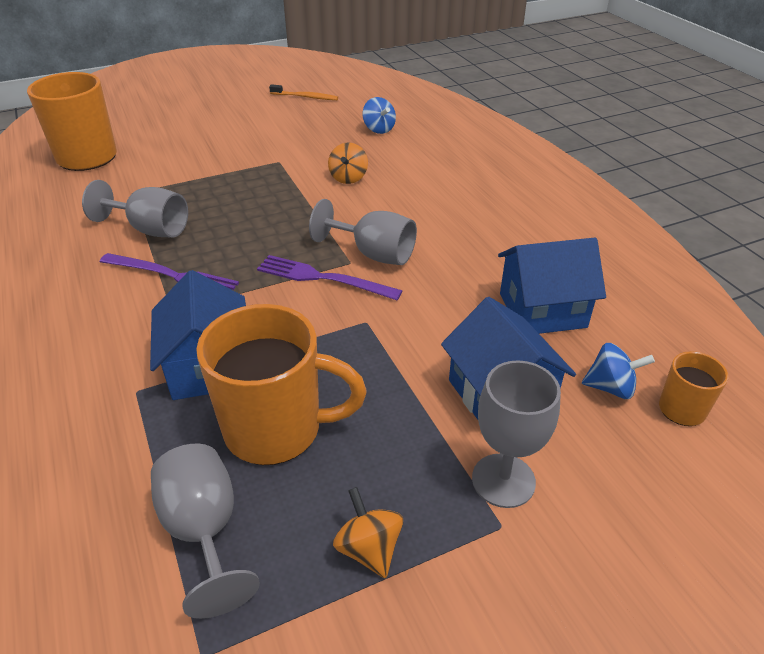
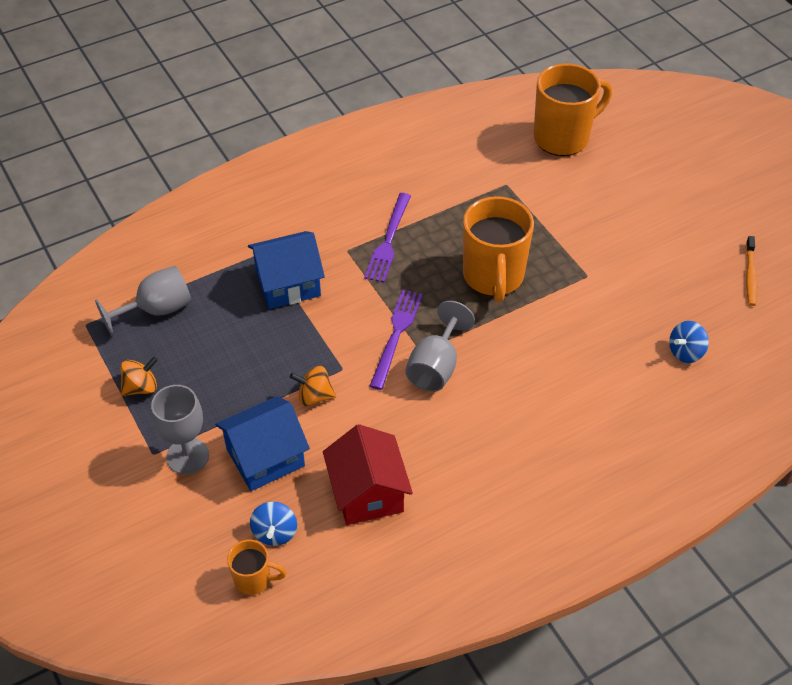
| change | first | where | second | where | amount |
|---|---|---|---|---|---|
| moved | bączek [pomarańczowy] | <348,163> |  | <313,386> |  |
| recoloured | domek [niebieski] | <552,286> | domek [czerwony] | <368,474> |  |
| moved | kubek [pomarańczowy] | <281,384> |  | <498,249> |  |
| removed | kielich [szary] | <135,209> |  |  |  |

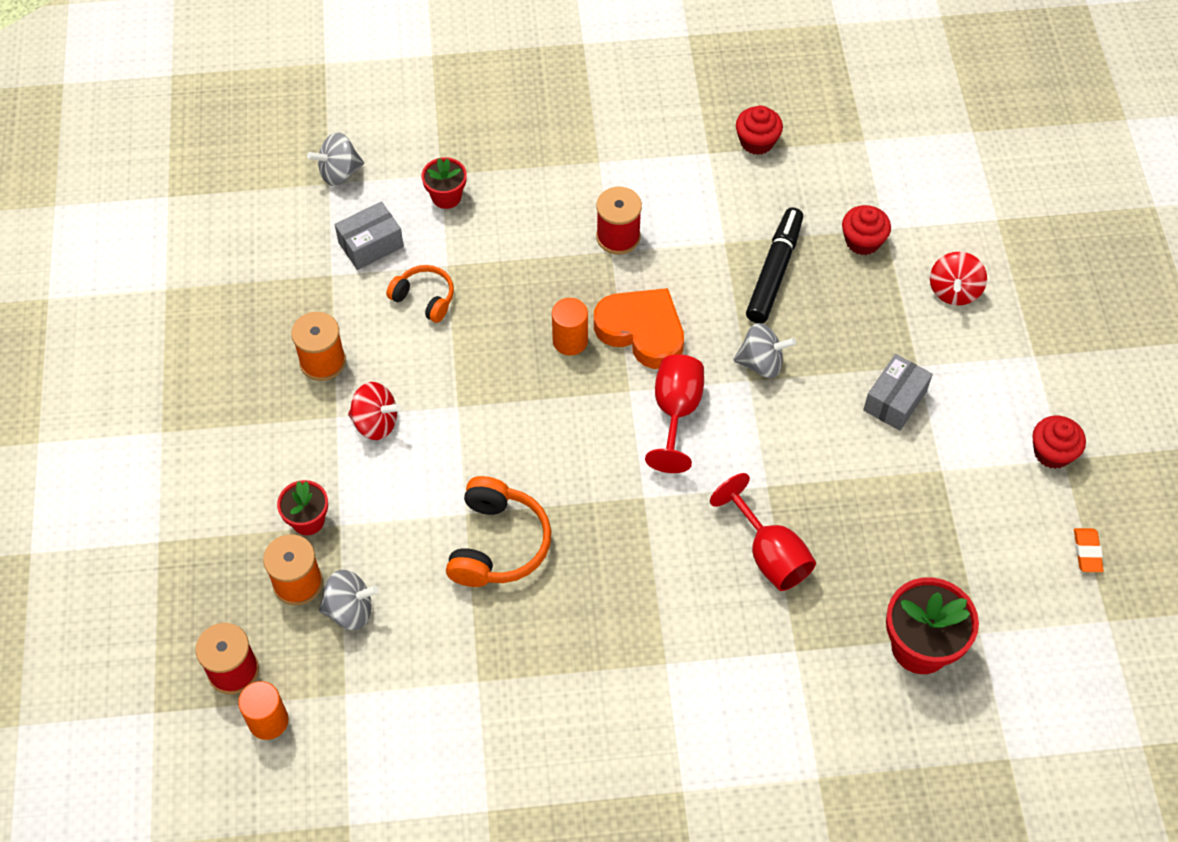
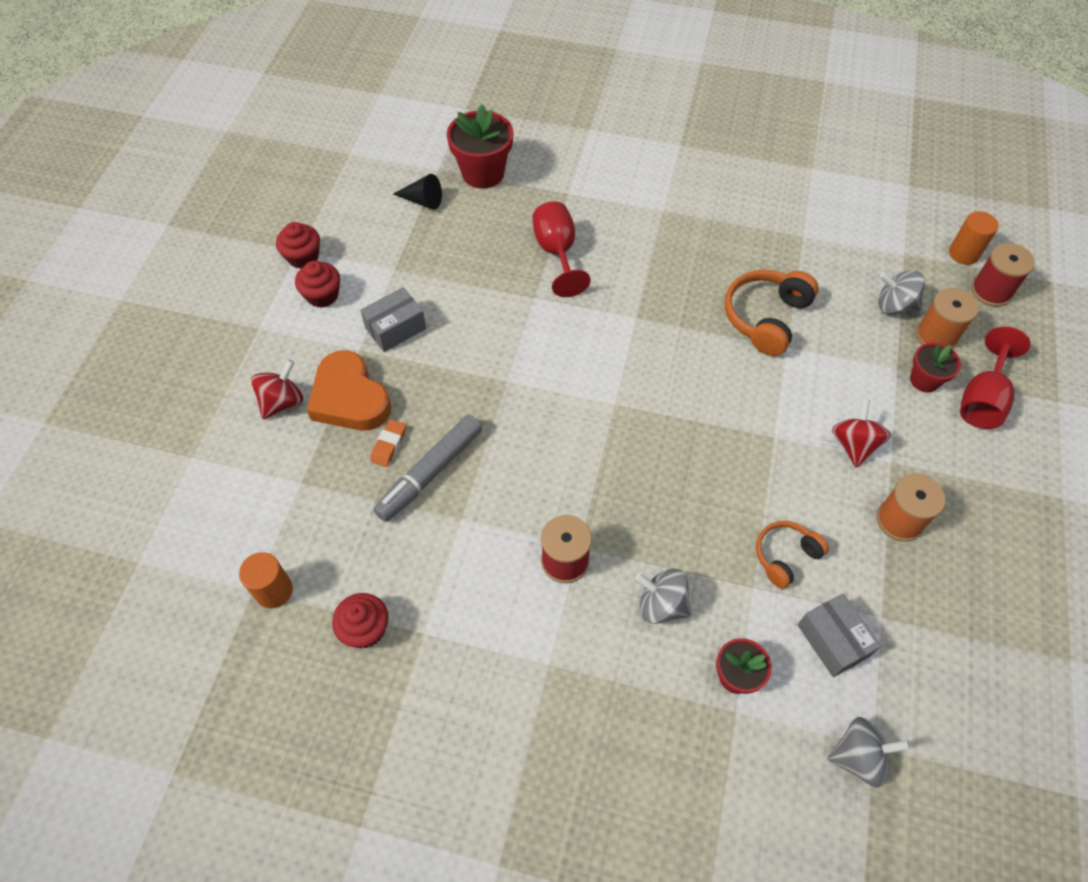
| change | first | where | second | where | amount |
|---|---|---|---|---|---|
| moved | walec [pomarańczowy] | <570,326> |  | <266,580> |  |
| moved | muffinka [czerwony] | <866,230> |  | <317,284> |  |
| moved | serce [pomarańczowy] | <639,328> |  | <349,390> |  |
| moved | gumka do mazania [pomarańczowy] | <1089,550> |  | <388,443> |  |
| recoloured | flamaster [czarny] | <774,265> | flamaster [szary] | <427,468> |  |
| added |  |  | stożek [czarny] | <417,192> |  |
| moved | bączek [szary] | <764,350> |  | <663,596> |  |
| turned | słuchawki [pomarańczowy] | <420,294> |  | <792,555> | 90 degrees clockwise |
| turned | pudełko [szary] | <369,235> |  | <839,635> | 75 degrees clockwise |
| turned | bączek [czerwony] | <374,411> |  | <861,433> | 60 degrees clockwise |
| moved | kielich [czerwony] | <674,413> |  | <995,378> |  |

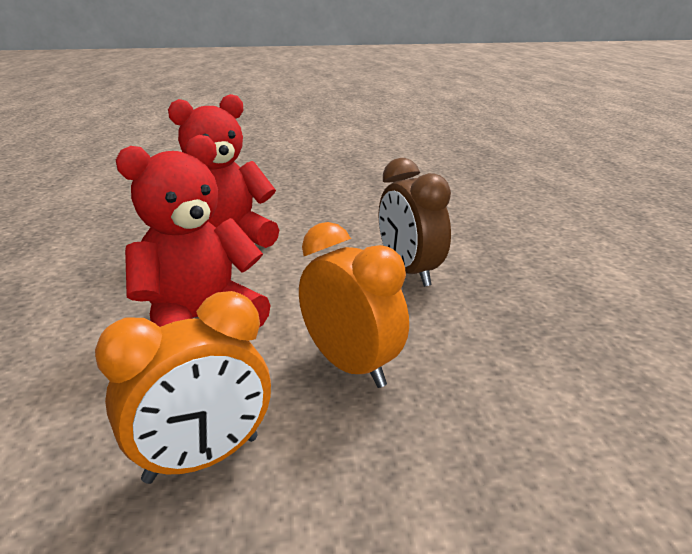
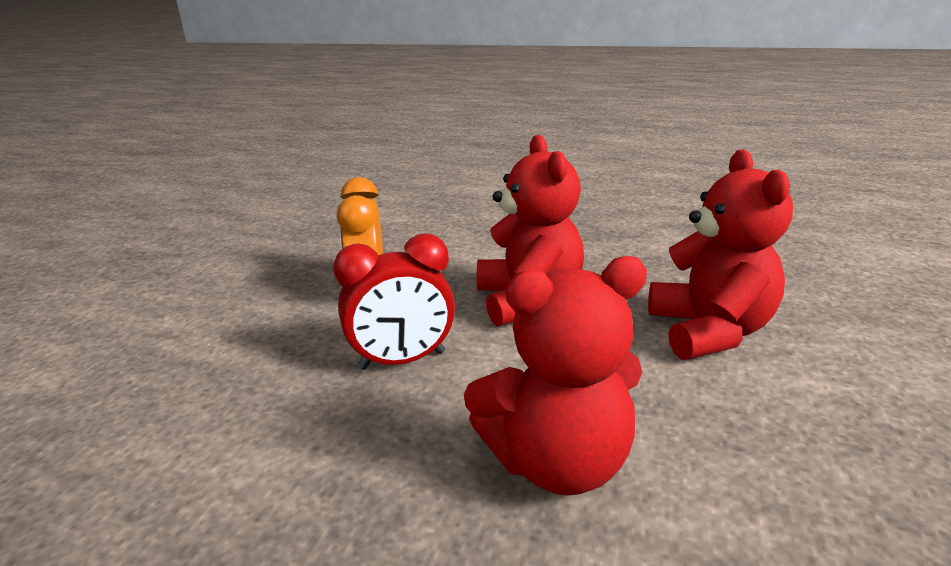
| change | first | where | second | where | amount |
|---|---|---|---|---|---|
| recoloured | budzik [pomarańczowy] | <354,305> | budzik [czerwony] | <394,302> |  |
| replaced | budzik [brązowy] | <415,222> | miś [czerwony] | <555,376> |  |

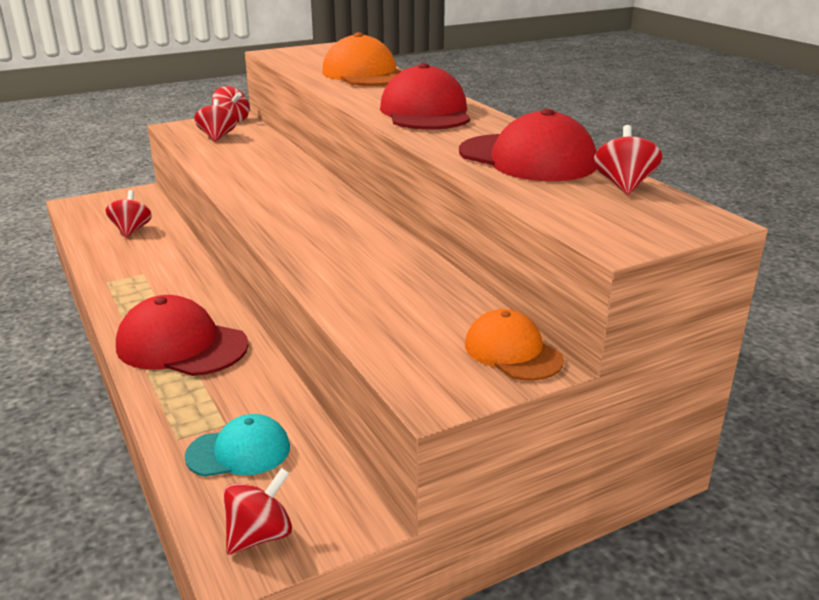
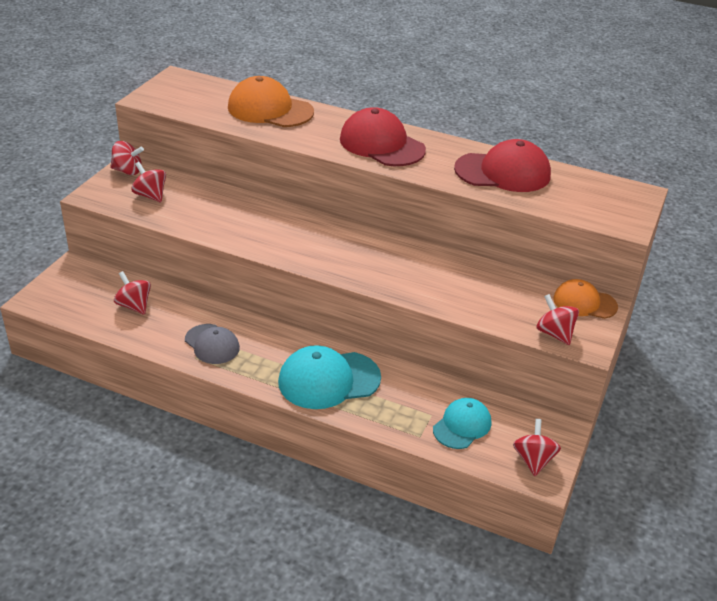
| change | first | where | second | where | amount |
|---|---|---|---|---|---|
| added |  |  | czapka [szary] | <212,344> |  |
| recoloured | czapka [czerwony] | <182,335> | czapka [turkusowy] | <329,377> |  |
| moved | bączek [czerwony] | <628,160> |  | <558,319> |  |

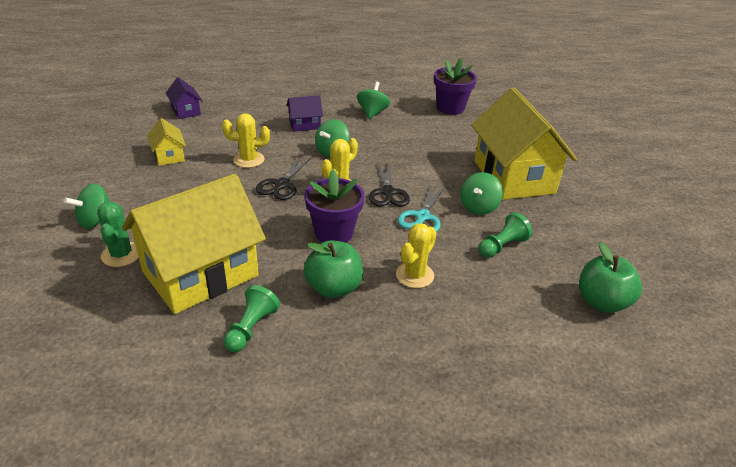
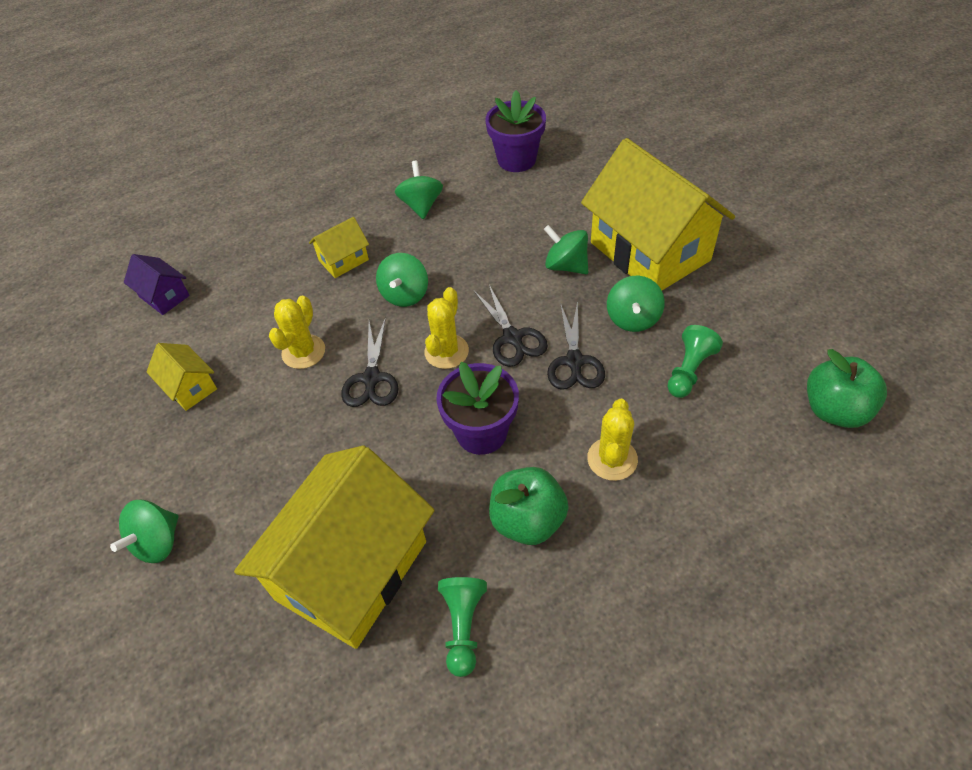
| change | first | where | second | where | amount |
|---|---|---|---|---|---|
| turned | kaktus [żółty] | <246,140> |  | <297,332> | 45 degrees counterclockwise |
| recoloured | domek [fioletowy] | <304,113> | domek [żółty] | <339,247> |  |
| added |  |  | bączek [zielony] | <566,249> |  |
| recoloured | nożyczki [turkusowy] | <421,209> | nożyczki [czarny] | <576,345> |  |
| removed | kaktus [zielony] | <118,234> |  |  |  |

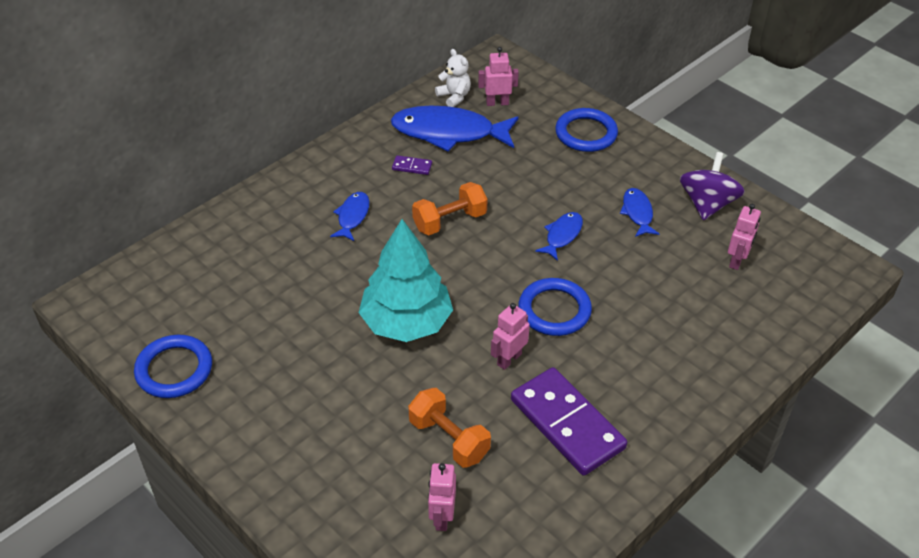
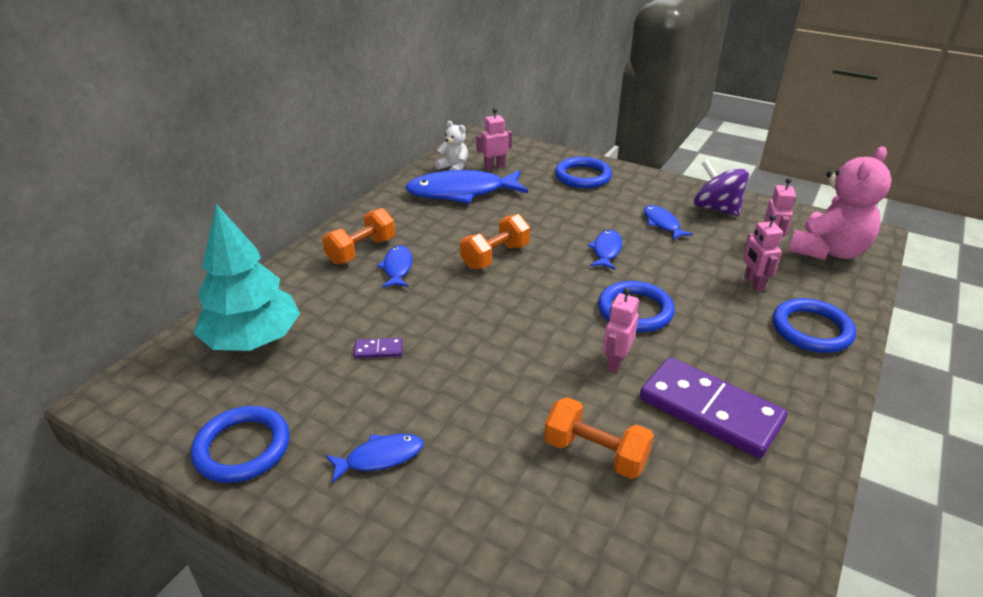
| change | first | where | second | where | amount |
|---|---|---|---|---|---|
| moved | drzewko [turkusowy] | <406,280> |  | <247,277> |  |
| added |  |  | hantel [pomarańczowy] | <358,236> |  |
| added |  |  | ryba [niebieski] | <374,458> |  |
| moved | kostka domina [fioletowy] | <412,165> |  | <378,348> |  |
| turned | bączek [fioletowy] | <712,186> |  | <721,188> | 45 degrees counterclockwise |
| moved | robot [różowy] | <442,497> |  | <763,253> |  |
| added |  |  | pierścień [niebieski] | <814,325> |  |
| added |  |  | miś [różowy] | <840,203> |  |

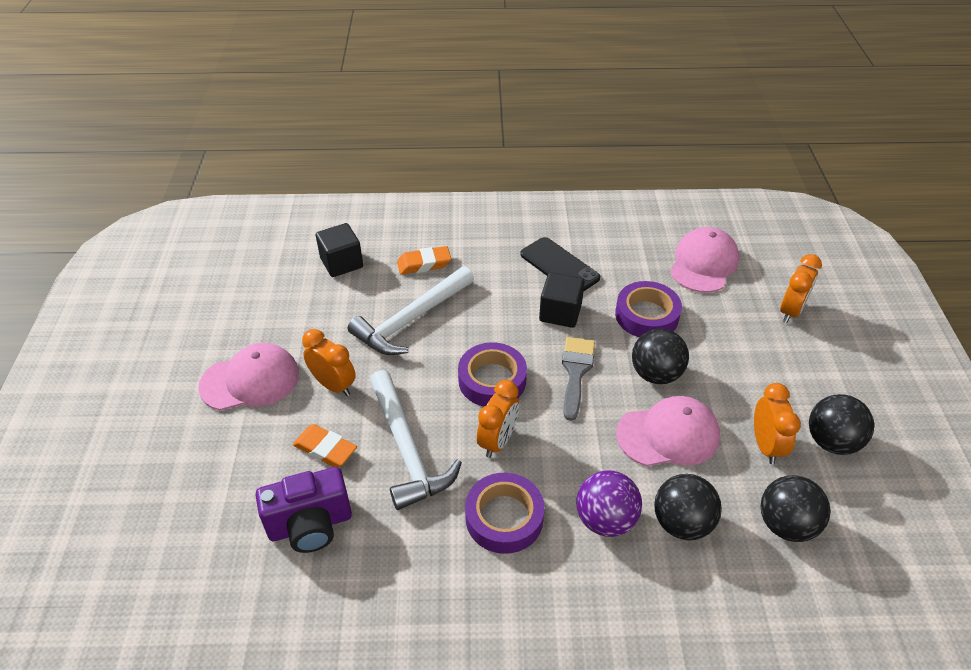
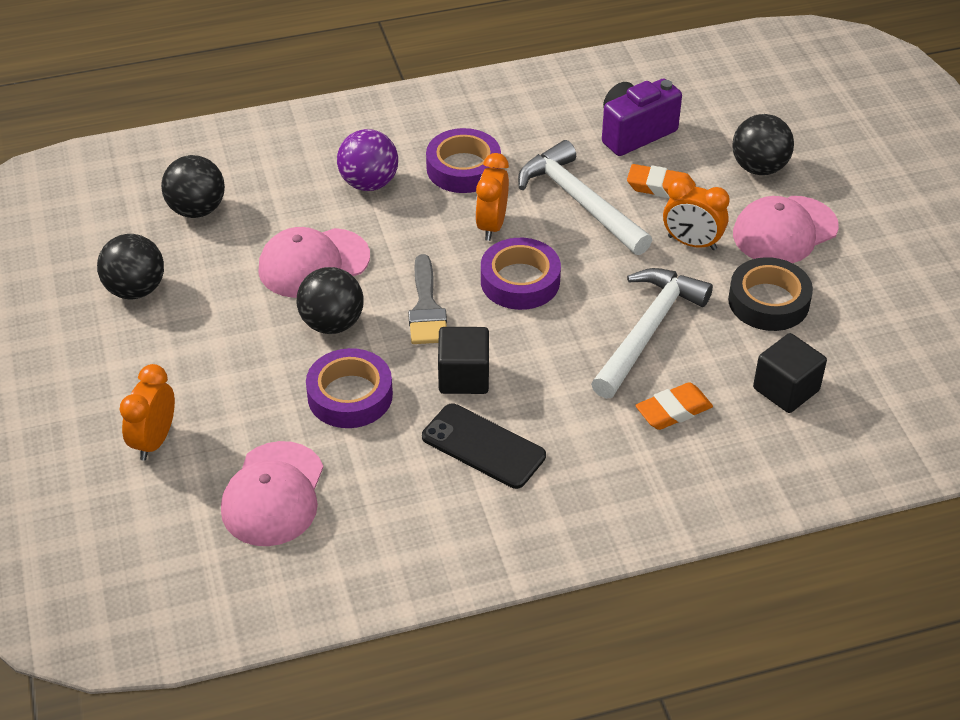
| change | first | where | second | where | amount |
|---|---|---|---|---|---|
| added |  |  | taśma klejąca [czarny] | <770,294> |  |
| moved | piłka [czarny] | <688,507> |  | <763,144> |  |
| removed | budzik [pomarańczowy] | <777,423> |  |  |  |

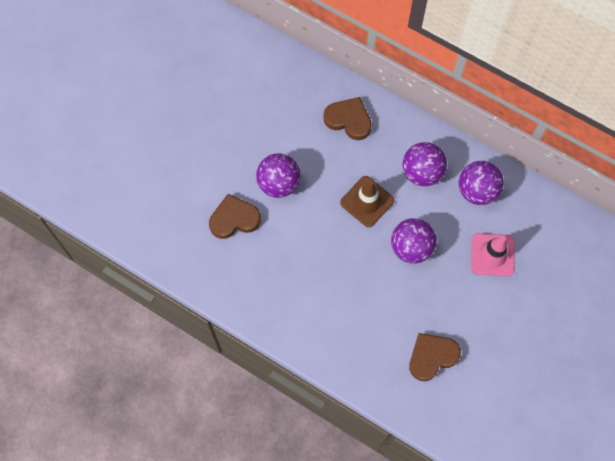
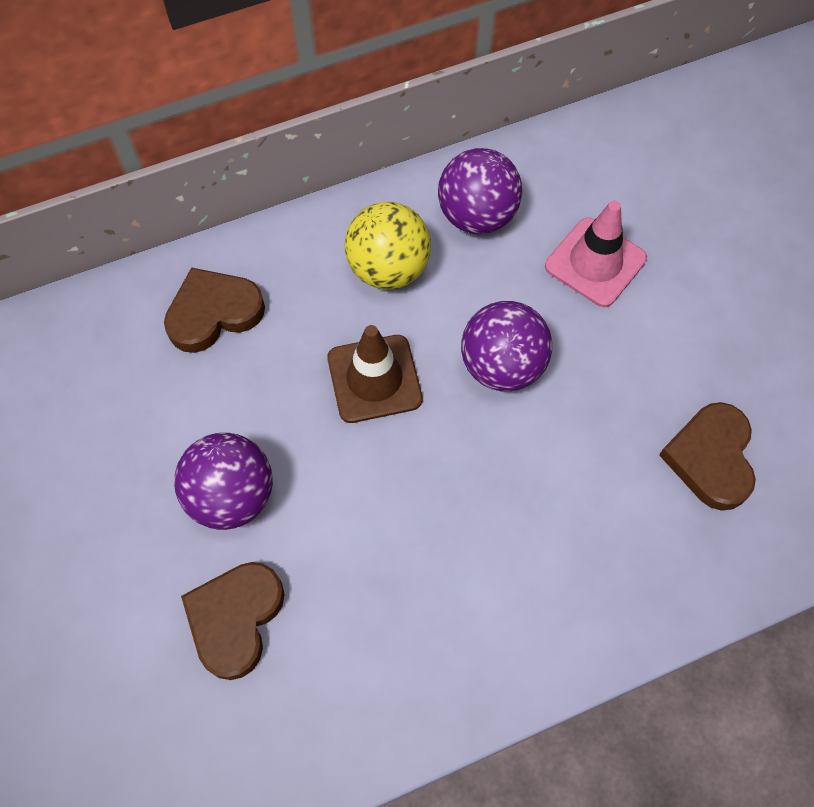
| change | first | where | second | where | amount |
|---|---|---|---|---|---|
| recoloured | piłka [fioletowy] | <425,164> | piłka [żółty] | <387,245> |  |

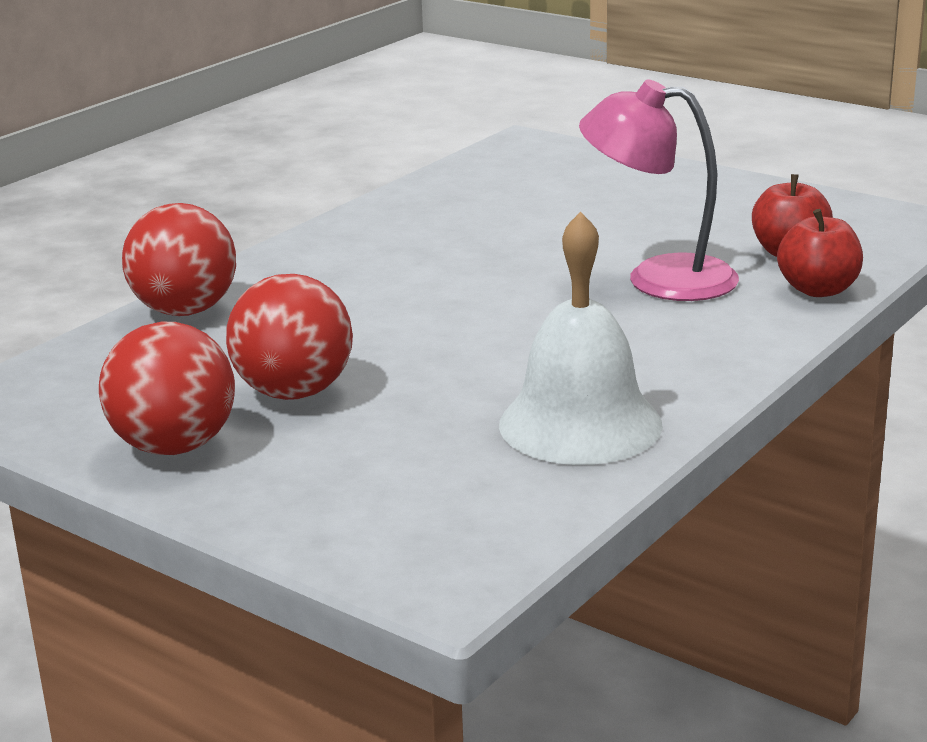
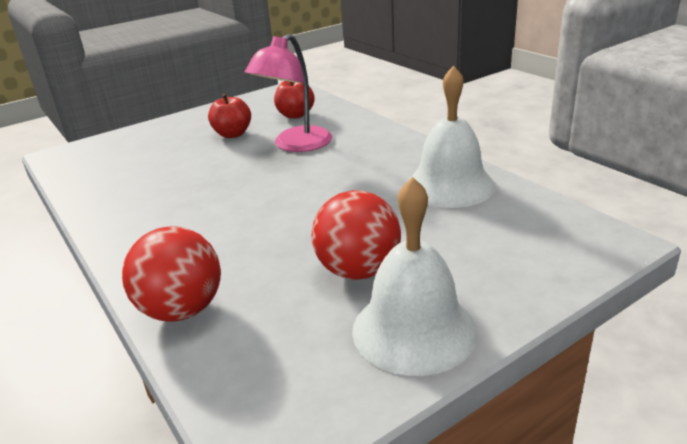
| change | first | where | second | where | amount |
|---|---|---|---|---|---|
| moved | jabłko [czerwony] | <820,253> |  | <229,116> |  |
| replaced | piłka [czerwony] | <167,388> | dzwonek [biały] | <415,276> |  |

